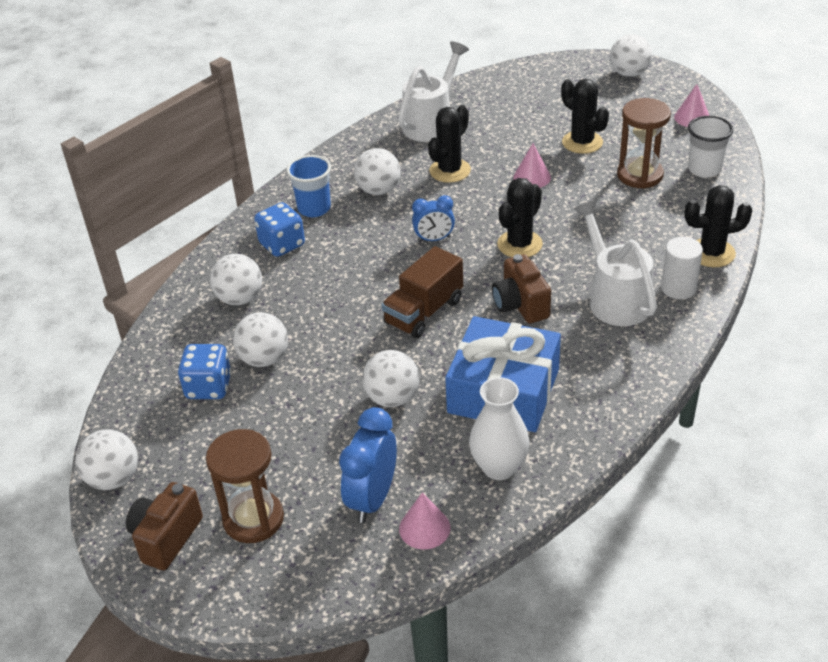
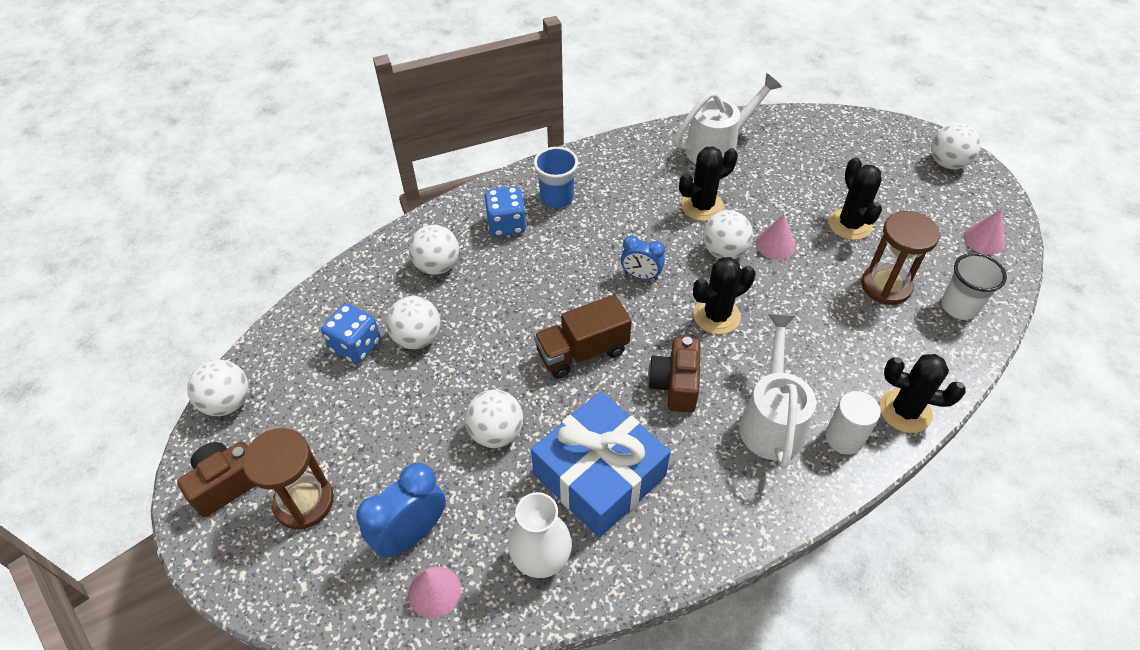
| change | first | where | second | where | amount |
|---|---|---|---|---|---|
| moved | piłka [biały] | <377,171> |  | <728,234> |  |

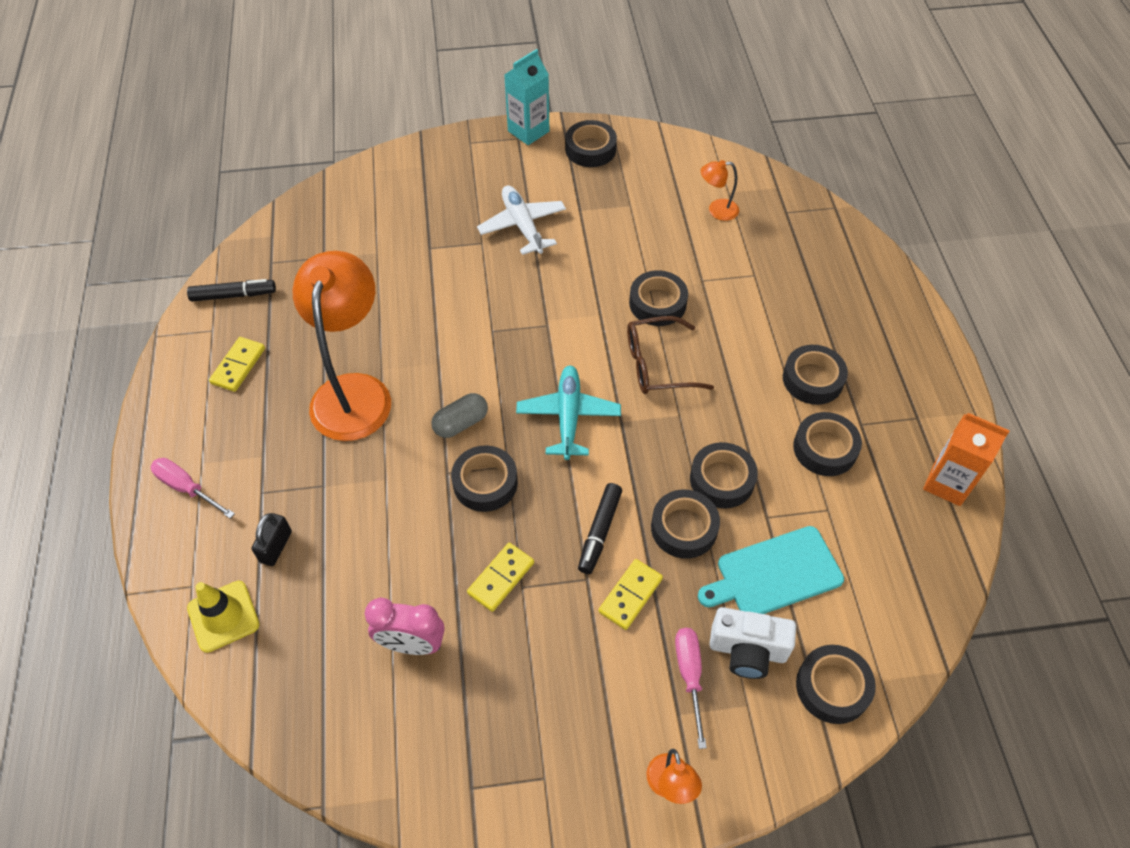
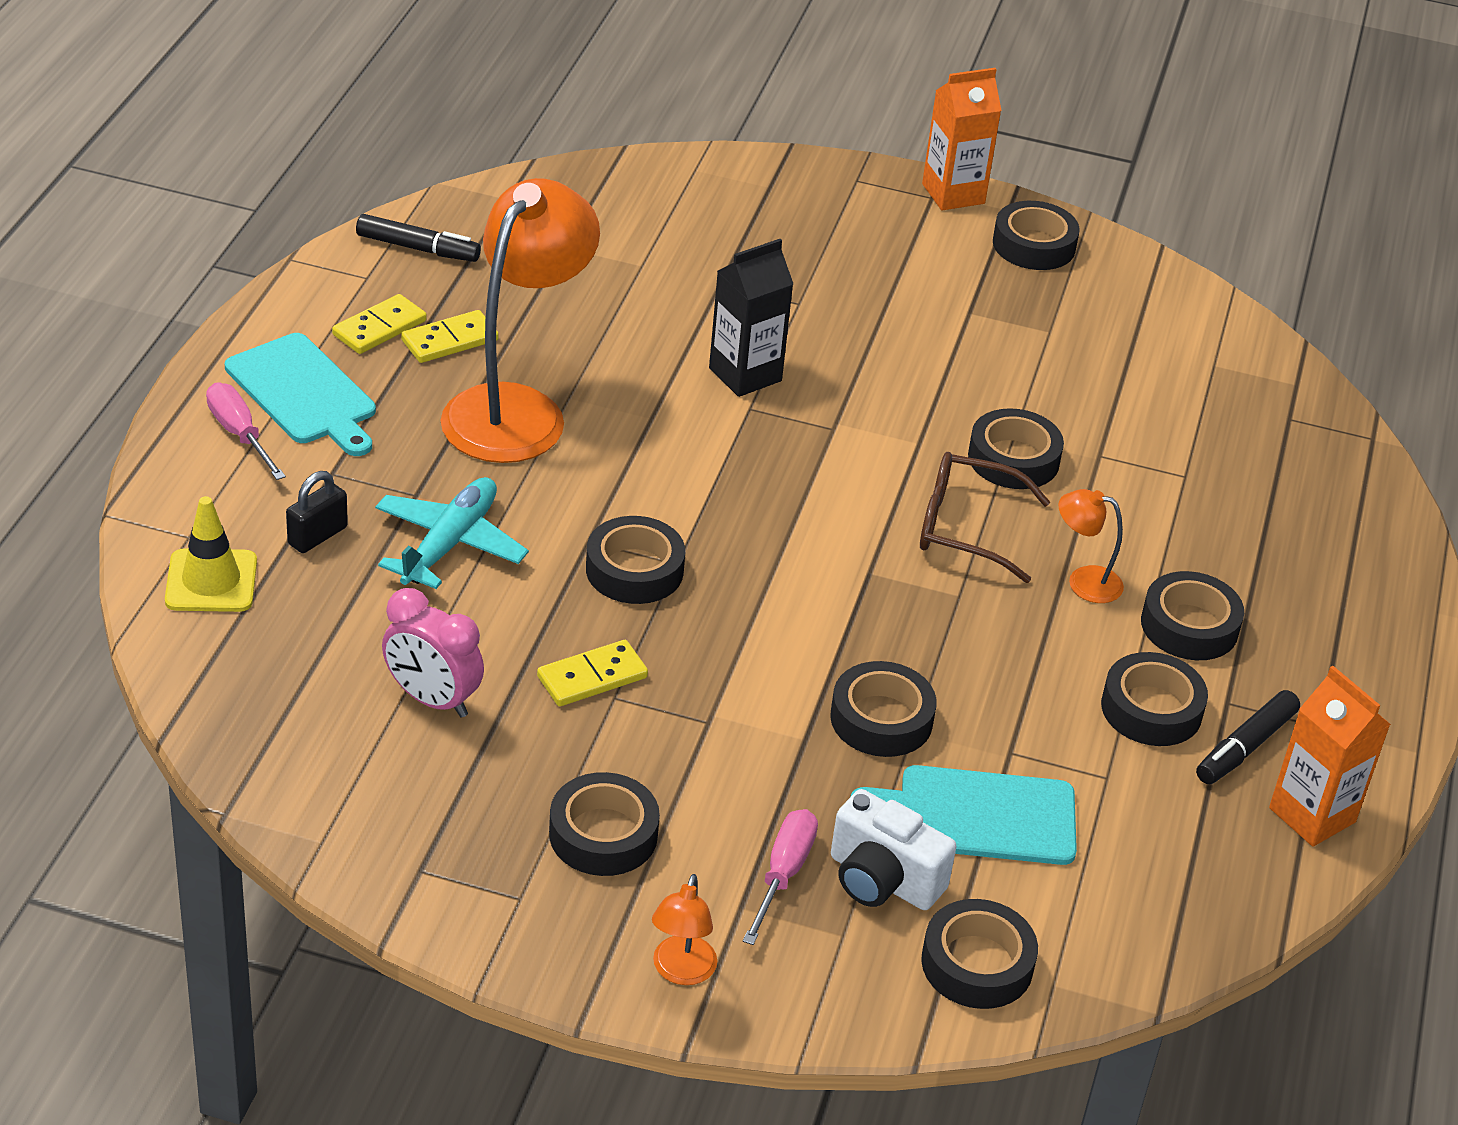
| change | first | where | second | where | amount |
|---|---|---|---|---|---|
| added |  |  | deska do krojenia [turkusowy] | <300,394> |  |
| moved | samolot [turkusowy] | <568,413> |  | <452,533> |  |
| moved | kostka domina [żółty] | <631,594> |  | <450,336> |  |
| moved | taśma klejąca [czarny] | <724,475> |  | <604,824> |  |
| added |  |  | karton mleka [czarny] | <751,318> |  |
| recoloured | karton mleka [turkusowy] | <526,97> | karton mleka [pomarańczowy] | <962,139> |  |
| moved | lampka [pomarańczowy] | <720,190> |  | <1091,546> |  |
| moved | flamaster [czarny] | <600,528> |  | <1248,737> |  |
| removed | kapsułka [szary] | <459,415> |  |  |  |
| removed | samolot [biały] | <521,220> |  |  |  |

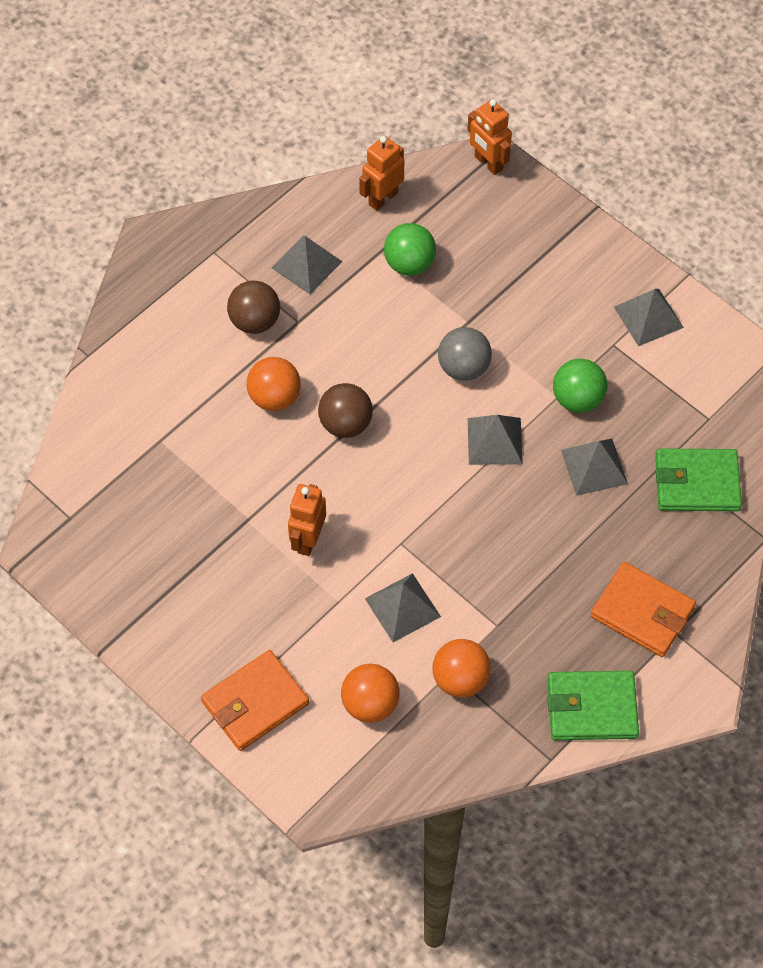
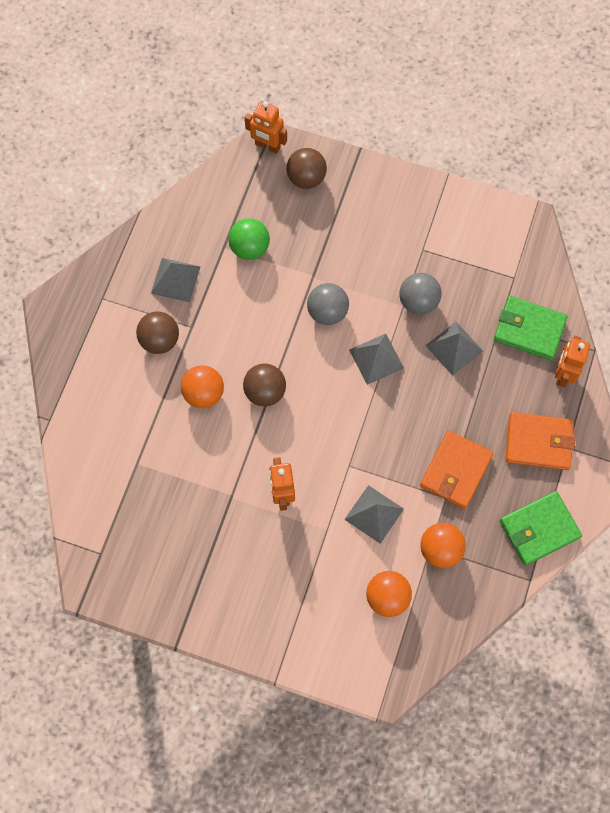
| change | first | where | second | where | amount |
|---|---|---|---|---|---|
| added |  |  | piłka [brązowy] | <306,168> |  |
| recoloured | piłka [zielony] | <580,386> | piłka [szary] | <420,294> |  |
| moved | portfel [pomarańczowy] | <255,700> |  | <456,469> |  |
| turned | portfel [zielony] | <698,479> |  | <530,328> | 45 degrees clockwise |
| moved | robot [pomarańczowy] | <381,173> |  | <572,361> |  |
| removed | piramida [szary] | <649,317> |  |  |  |

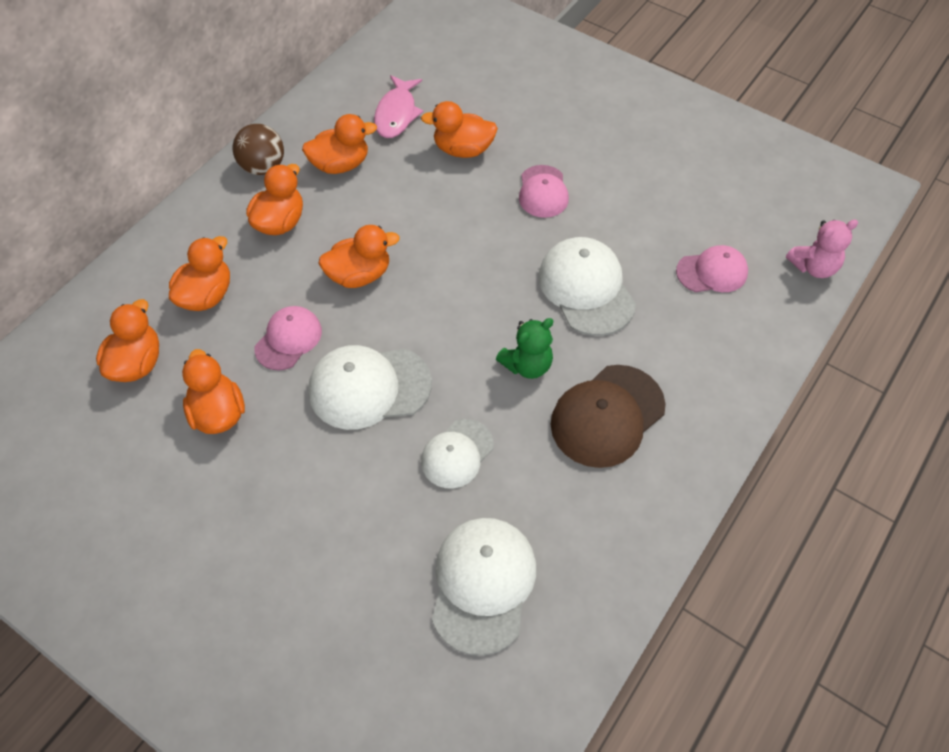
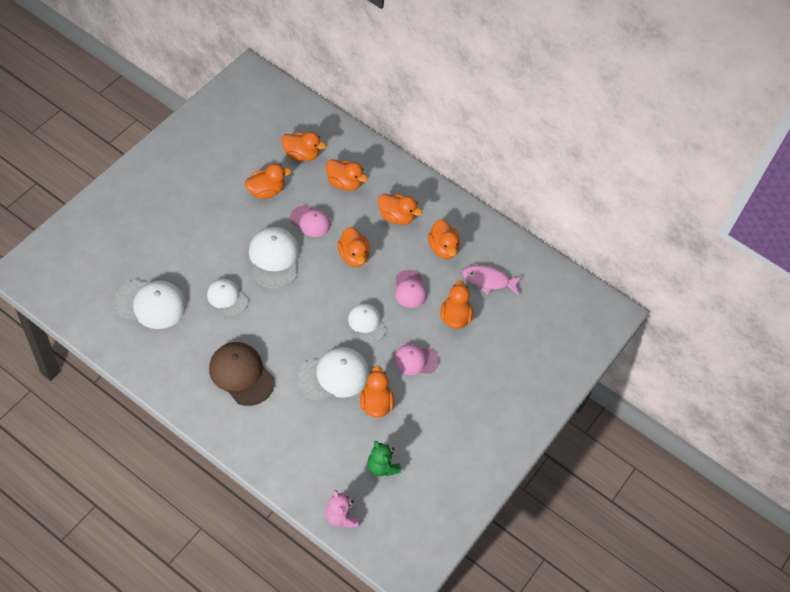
| change | first | where | second | where | amount |
|---|---|---|---|---|---|
| added |  |  | czapka [biały] | <367,323> |  |
| added |  |  | kaczka [pomarańczowy] | <377,391> |  |
| moved | miś [zielony] | <525,348> |  | <384,458> |  |
| moved | czapka [różowy] | <712,268> |  | <411,289> |  |
| removed | piłka [brązowy] | <258,149> |  |  |  |

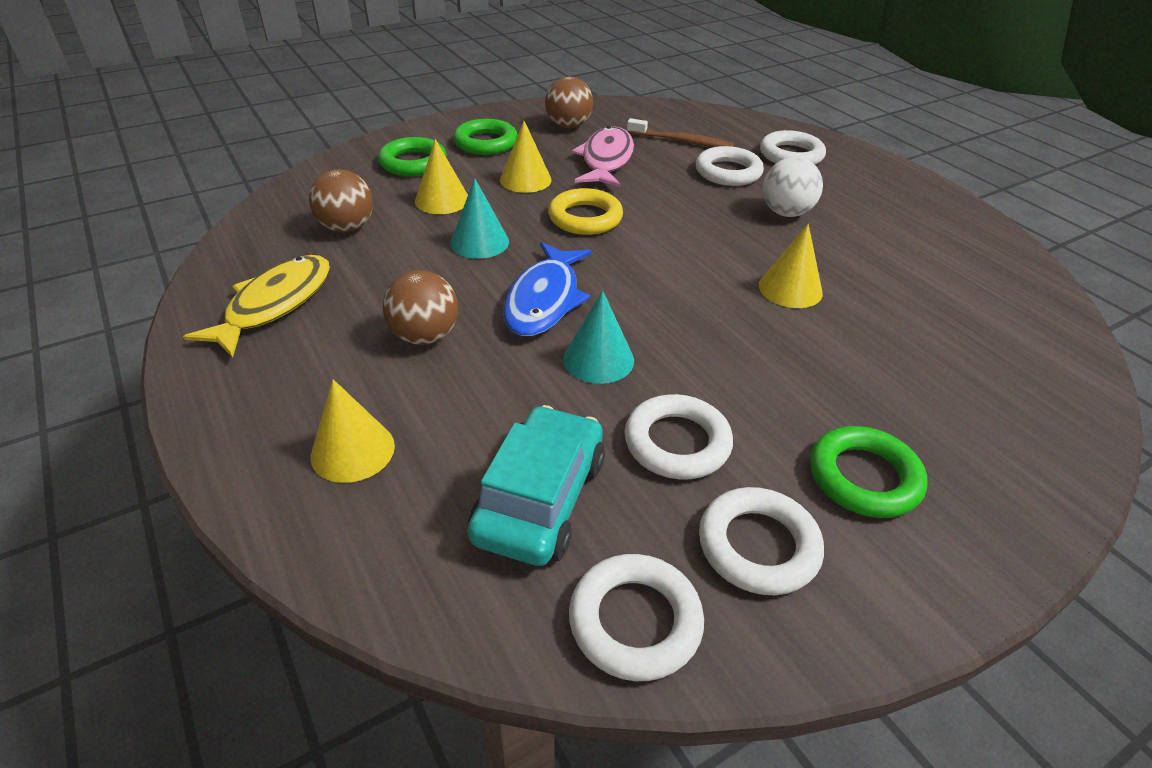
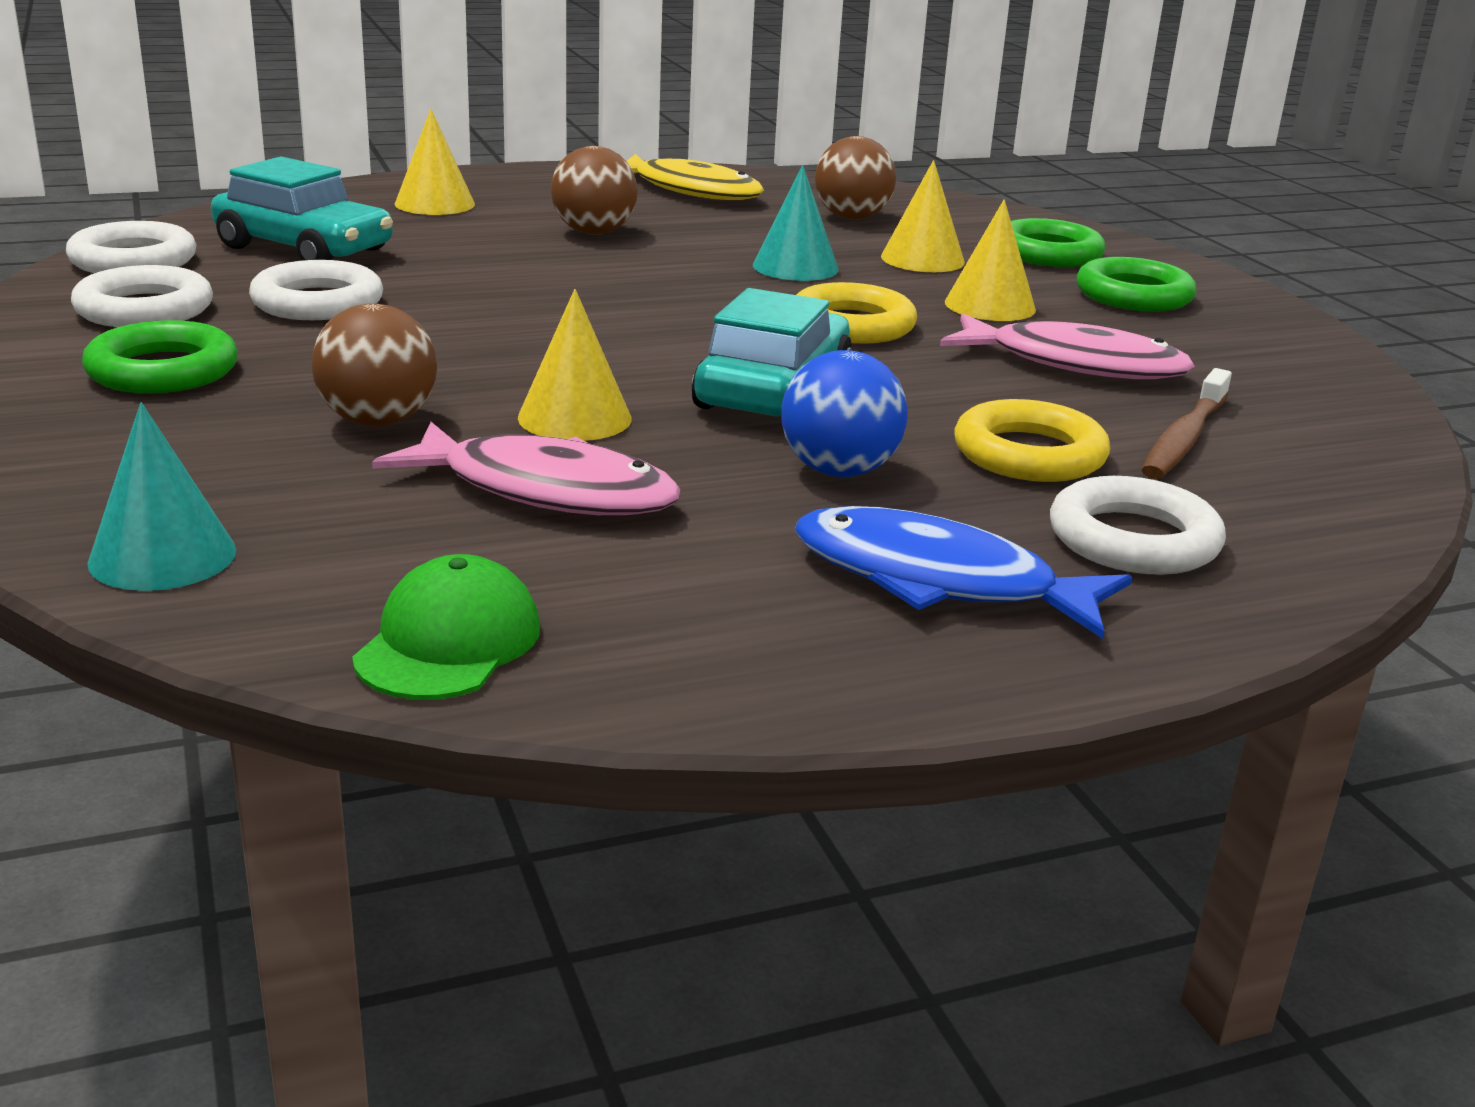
| change | first | where | second | where | amount |
|---|---|---|---|---|---|
| moved | stożek [turkusowy] | <598,337> |  | <161,496> |  |
| moved | piłka [brązowy] | <569,102> |  | <374,364> |  |
| added |  |  | czapka [zielony] | <446,627> |  |
| added |  |  | ryba [różowy] | <526,468> |  |
| added |  |  | samochód [turkusowy] | <772,352> |  |
| recoloured | piłka [biały] | <793,187> | piłka [niebieski] | <844,413> |  |
| moved | ryba [niebieski] | <547,289> |  | <963,572> |  |
| recoloured | pierścień [biały] | <730,166> | pierścień [żółty] | <1032,440> |  |

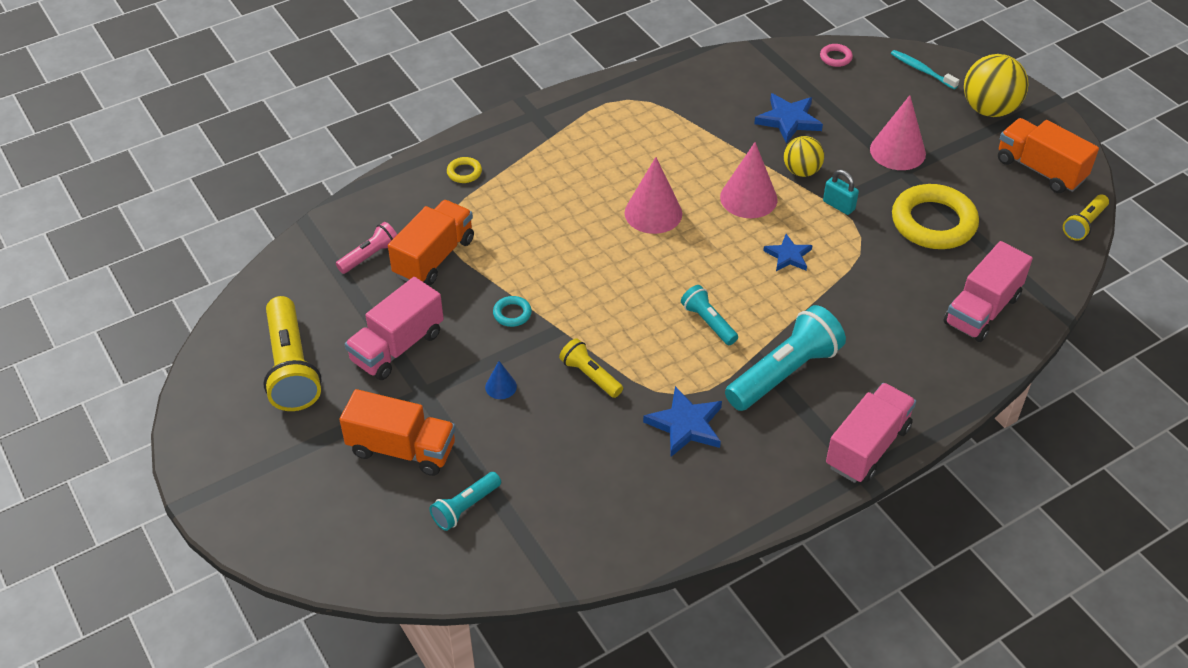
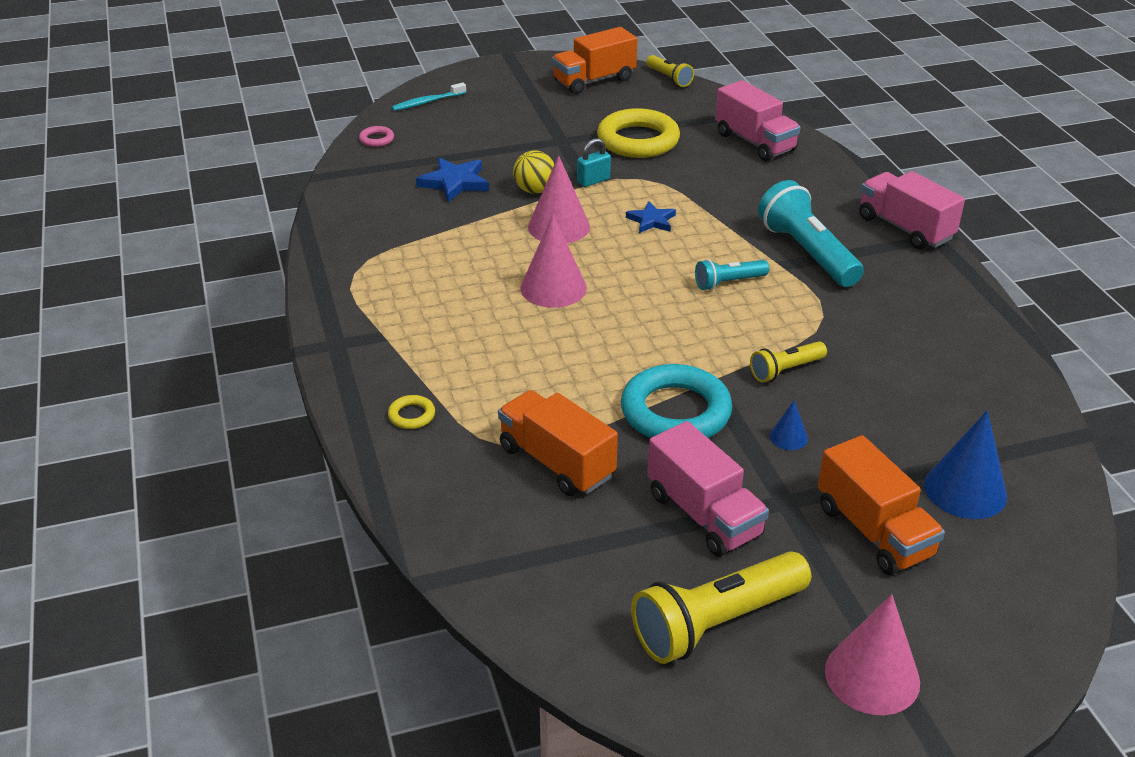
| change | first | where | second | where | amount |
|---|---|---|---|---|---|
| resized | pierścień [turkusowy] | <512,311> |  | <676,401> | x2.35 |
| turned | latarka [żółty] | <292,353> |  | <721,607> | 150 degrees clockwise |
| turned | ciężarówka [pomarańczowy] | <398,432> |  | <881,505> | 120 degrees clockwise |
| moved | stożek [różowy] | <898,132> |  | <872,654> |  |
| replaced | latarka [turkusowy] | <465,501> | stożek [niebieski] | <965,464> |  |
| removed | latarka [różowy] | <366,248> |  |  |  |
| removed | gwiazda [niebieski] | <682,421> |  |  |  |
| removed | piłka [żółty] | <996,85> |  |  |  |

